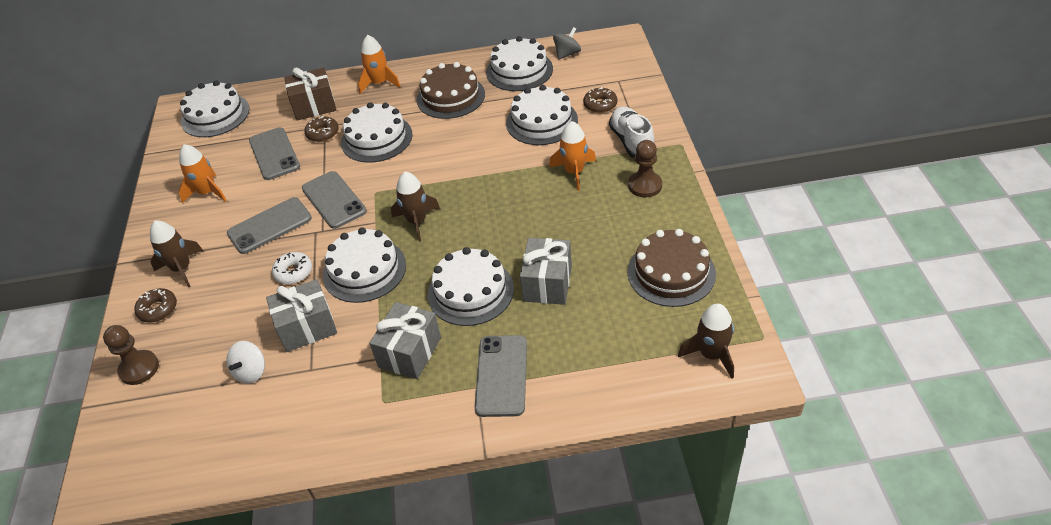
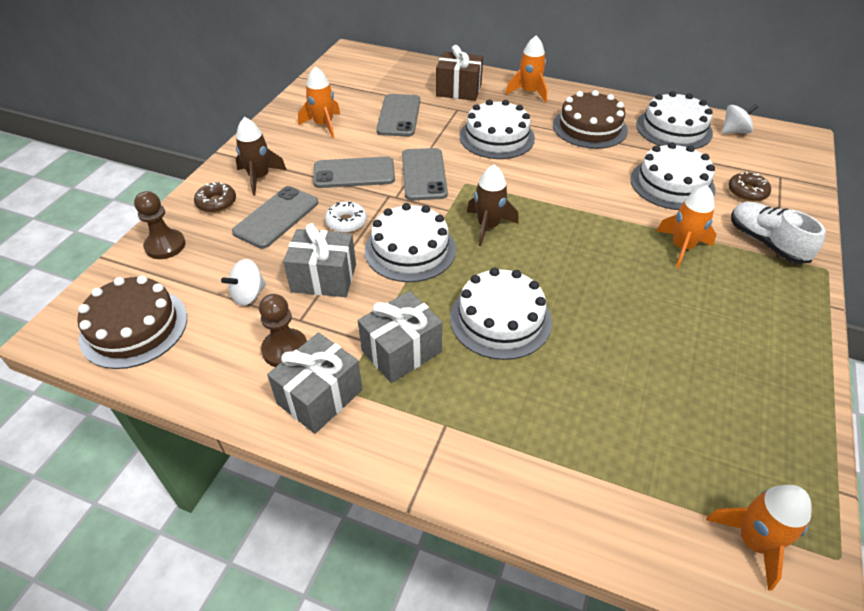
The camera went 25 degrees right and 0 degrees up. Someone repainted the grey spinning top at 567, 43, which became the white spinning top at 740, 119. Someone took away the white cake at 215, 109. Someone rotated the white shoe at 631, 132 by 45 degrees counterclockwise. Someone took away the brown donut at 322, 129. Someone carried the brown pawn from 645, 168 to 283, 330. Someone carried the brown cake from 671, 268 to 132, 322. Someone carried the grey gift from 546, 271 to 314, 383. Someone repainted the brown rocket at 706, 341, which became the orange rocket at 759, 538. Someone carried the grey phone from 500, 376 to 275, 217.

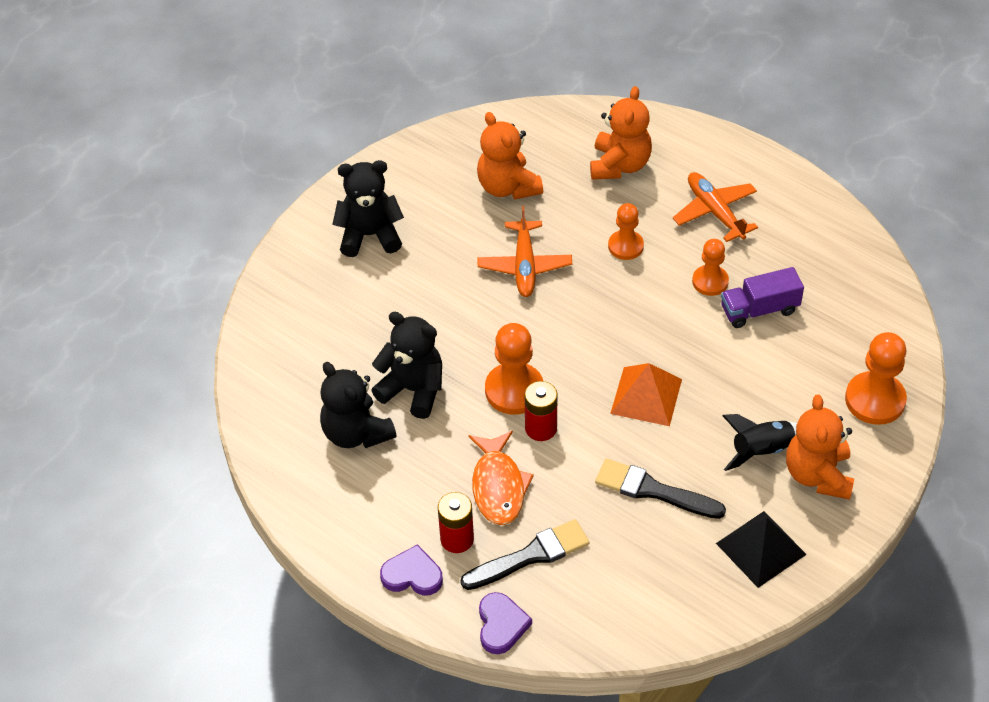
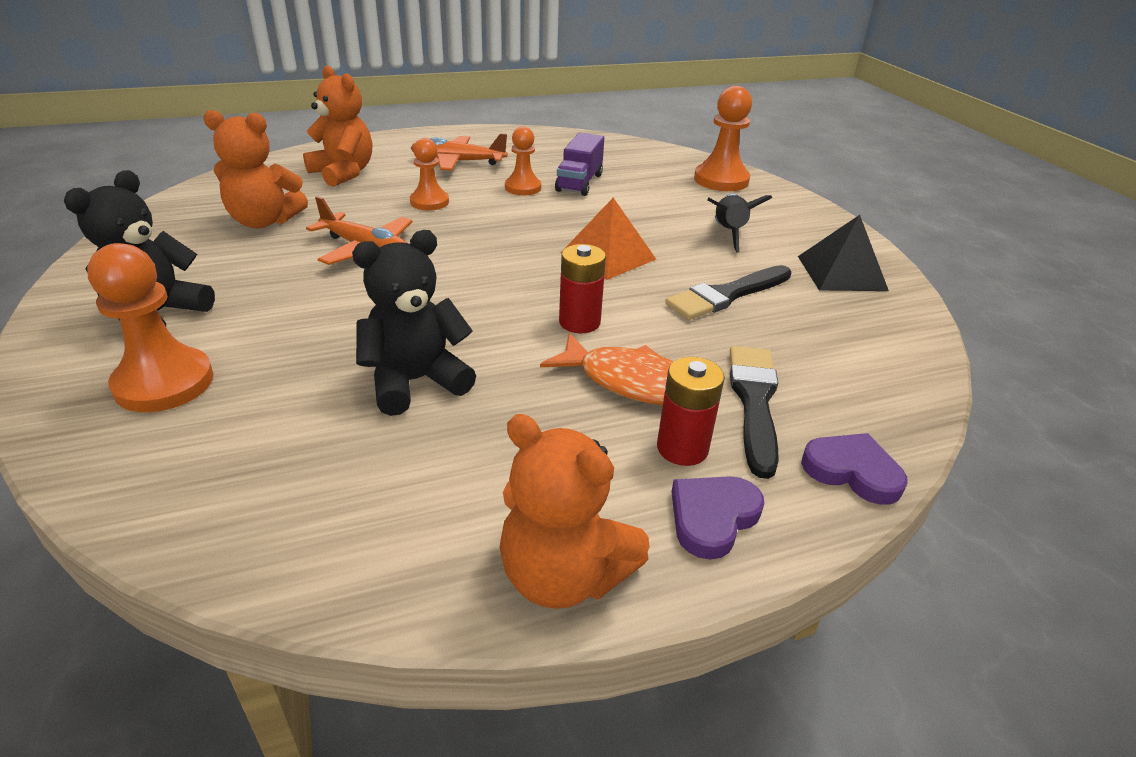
The camera went 60 degrees left and 15 degrees down. Someone carried the orange pawn from 514, 369 to 150, 327. Someone took away the black teddy bear at 358, 405. Someone carried the orange teddy bear from 820, 447 to 574, 511.

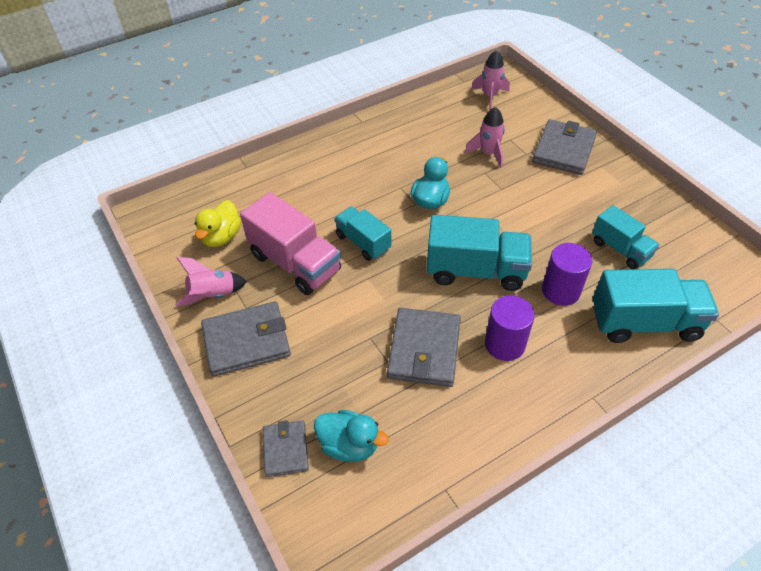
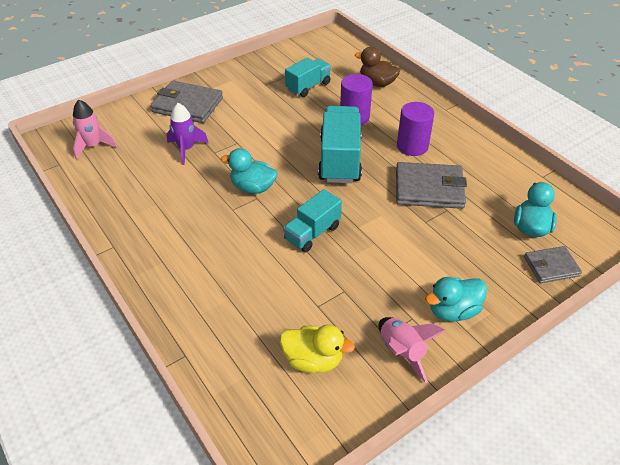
The camera went 95 degrees left and 5 degrees down. Someone repainted the pink rocket at 485, 137, which became the purple rocket at 188, 134. Someone took away the pink truck at 290, 243. Someone swapped the turquoise truck at 656, 306 for the brown duck at 377, 67. Someone swapped the grey wallet at 246, 338 for the turquoise duck at 456, 299.

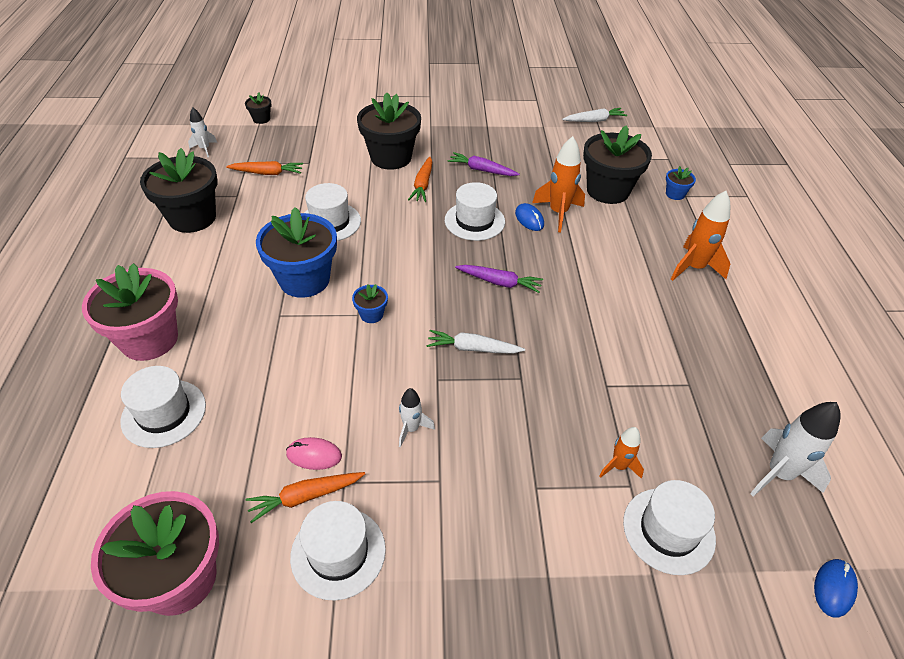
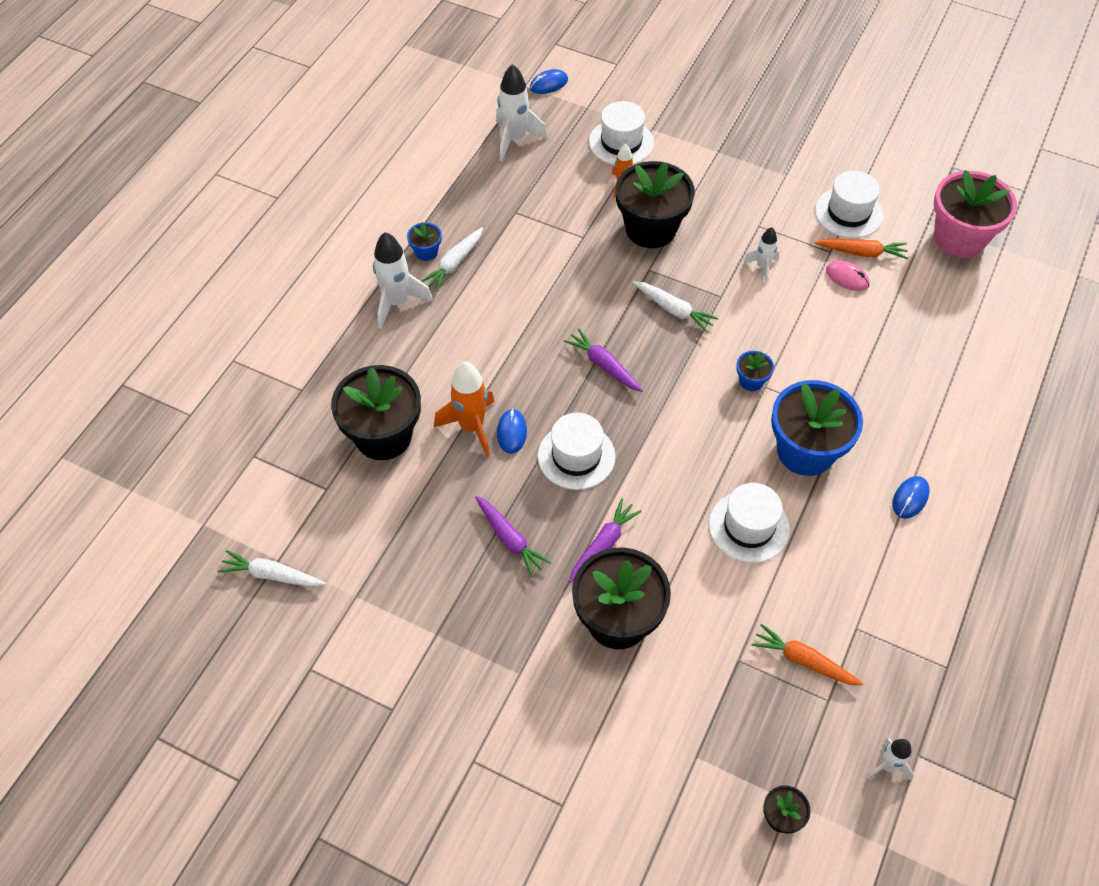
The camera went 150 degrees left and 10 degrees up. Someone carried the black flower pot from 178, 190 to 655, 204. Someone repainted the orange carrot at 420, 179, which became the purple carrot at 605, 541. Someone carried the blue flower pot from 681, 183 to 424, 241. Someone repainted the orange rocket at 700, 236, which became the white rocket at 403, 280. Someone took away the pink flower pot at 130, 312. Someone took away the white hat at 163, 407. Someone put down the white carrot at 452, 259. Someone put down the blue mouse at 911, 497.

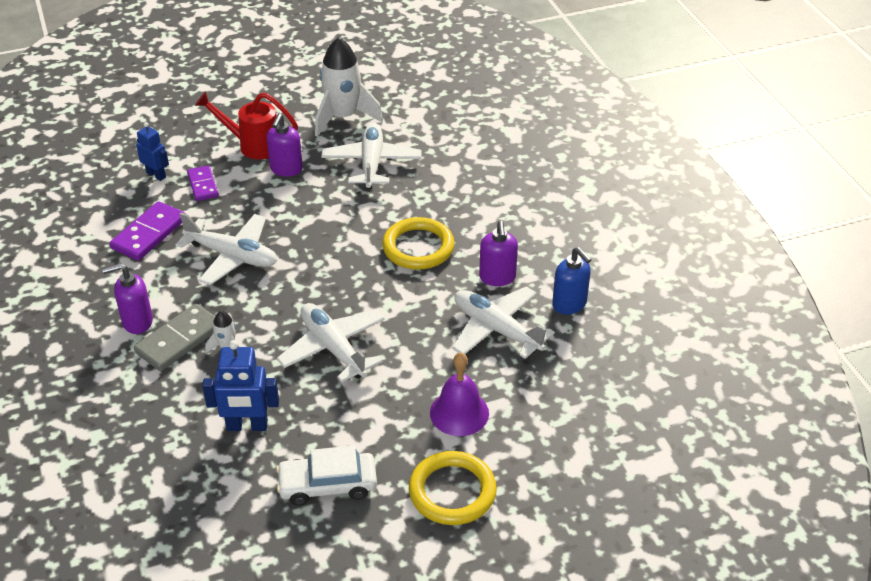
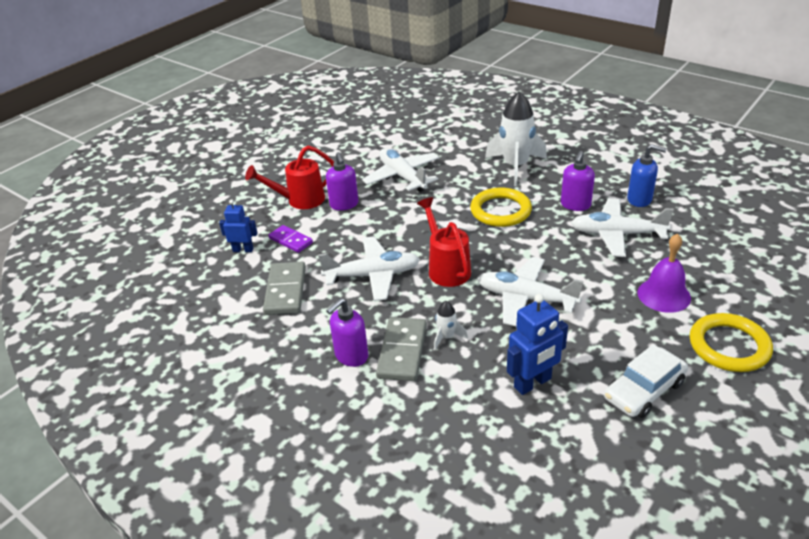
The camera went 30 degrees left and 5 degrees down. Someone carried the white rocket from 349, 87 to 516, 138. Someone repainted the purple domino at 148, 231, which became the grey domino at 284, 288. Someone rotated the purple soap dispenser at 498, 253 by 60 degrees clockwise. Someone put down the red watering can at 444, 242.

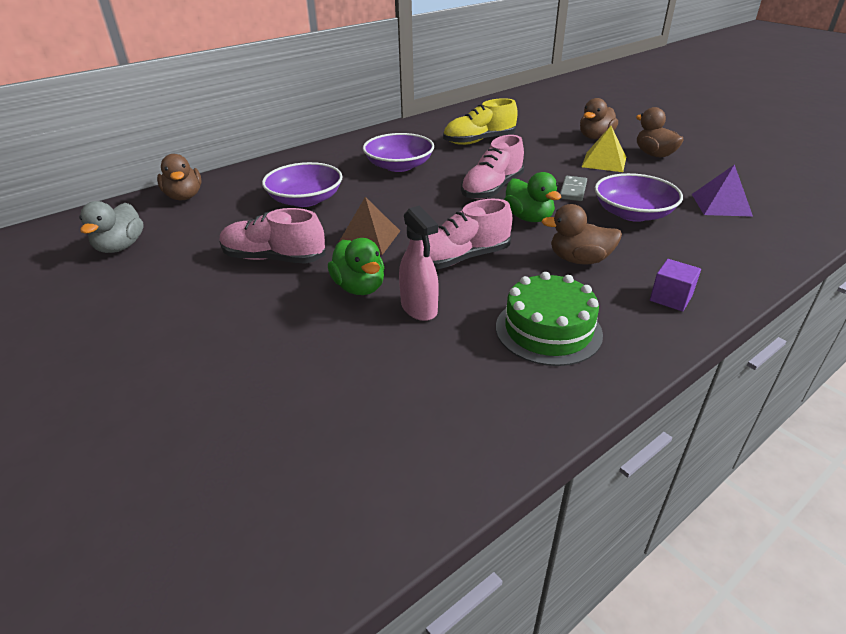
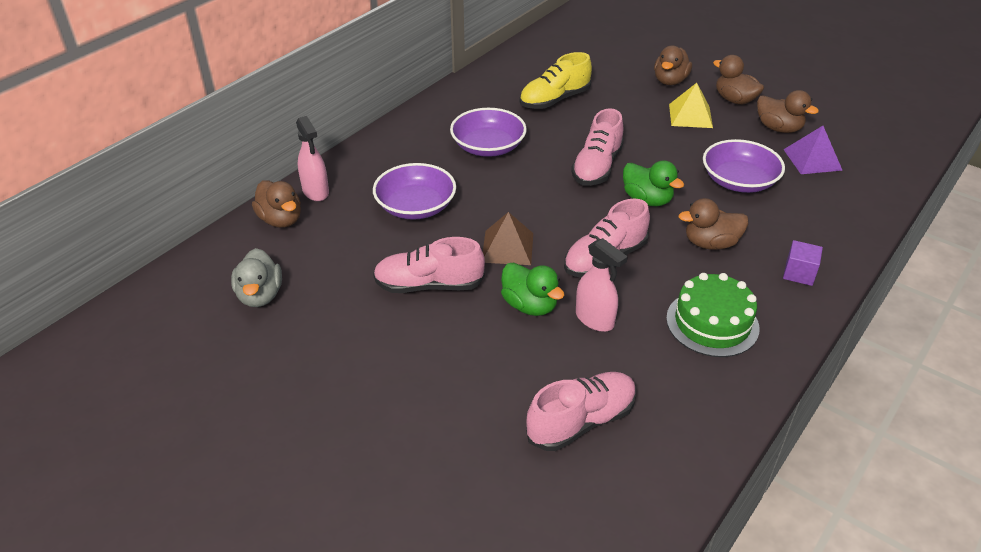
The camera went 15 degrees left and 5 degrees up. Someone took away the grey domino at 573, 188. Someone put down the brown duck at 788, 111. Someone put down the pink spray bottle at 312, 158. Someone put down the pink shoe at 581, 411.

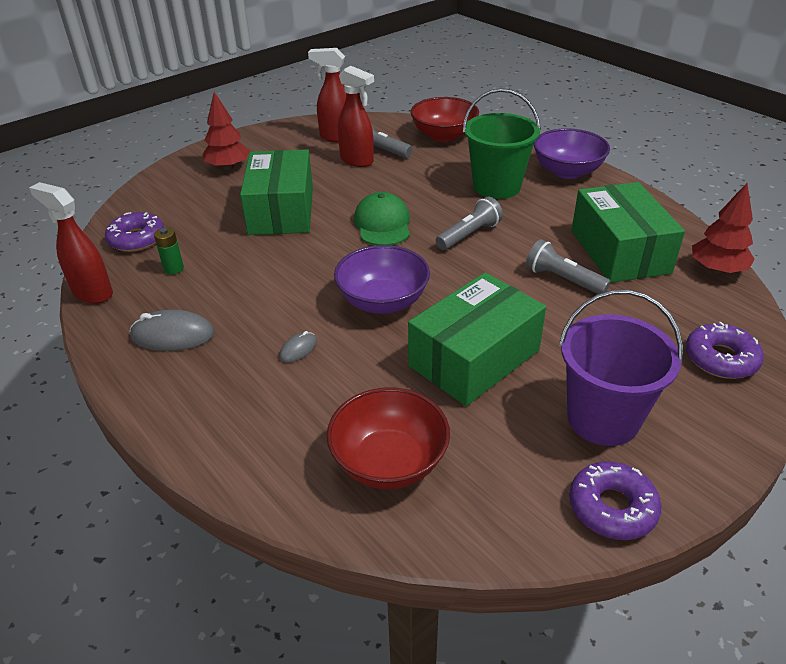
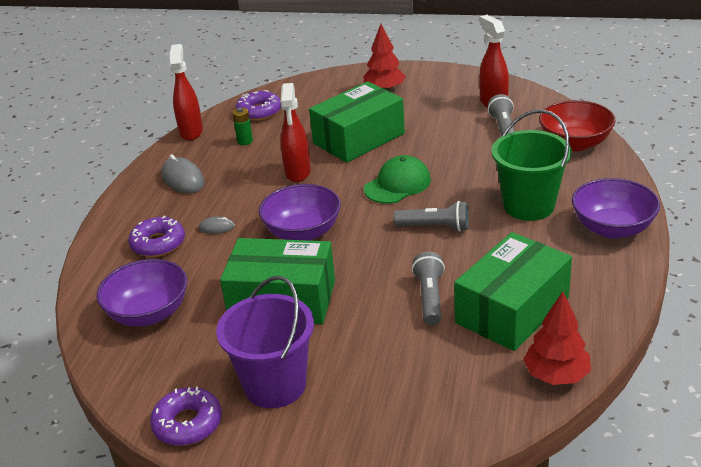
The camera went 55 degrees right and 5 degrees down. Someone carried the red spray bottle from 356, 116 to 295, 132. Someone carried the purple donut from 725, 350 to 156, 236. Someone repainted the red bowl at 388, 438, which became the purple bowl at 142, 293.

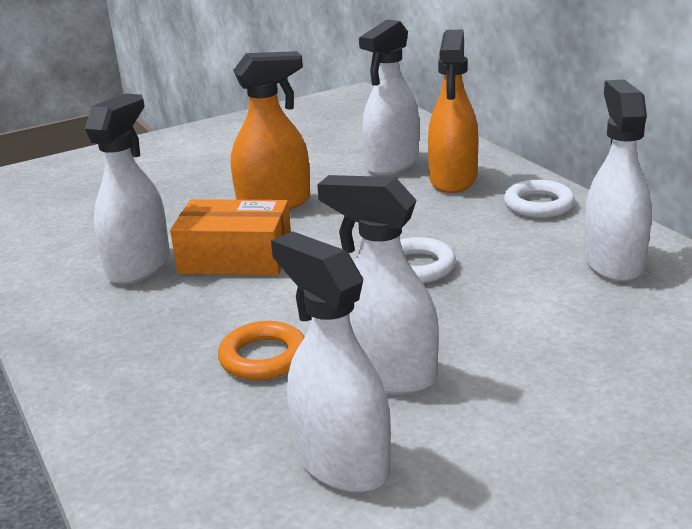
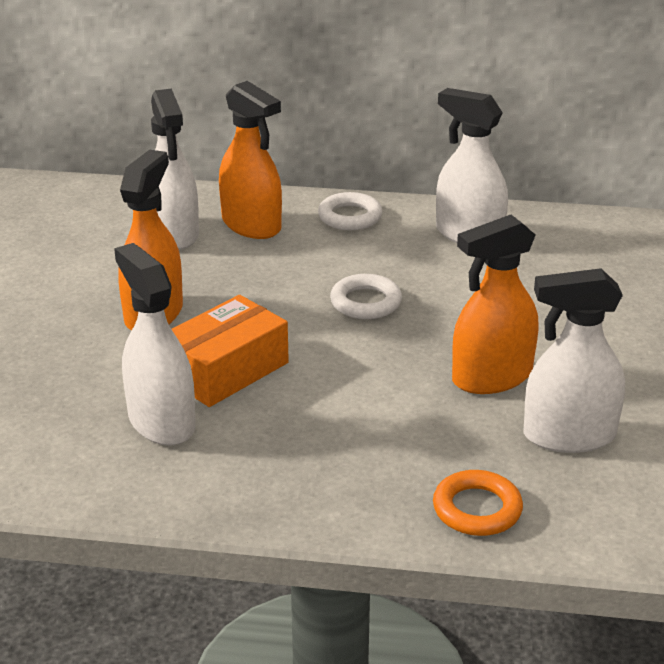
The camera went 55 degrees left and 5 degrees up. Someone repainted the white spray bottle at 378, 284, which became the orange spray bottle at 495, 304. Someone carried the orange ring from 261, 350 to 478, 503.

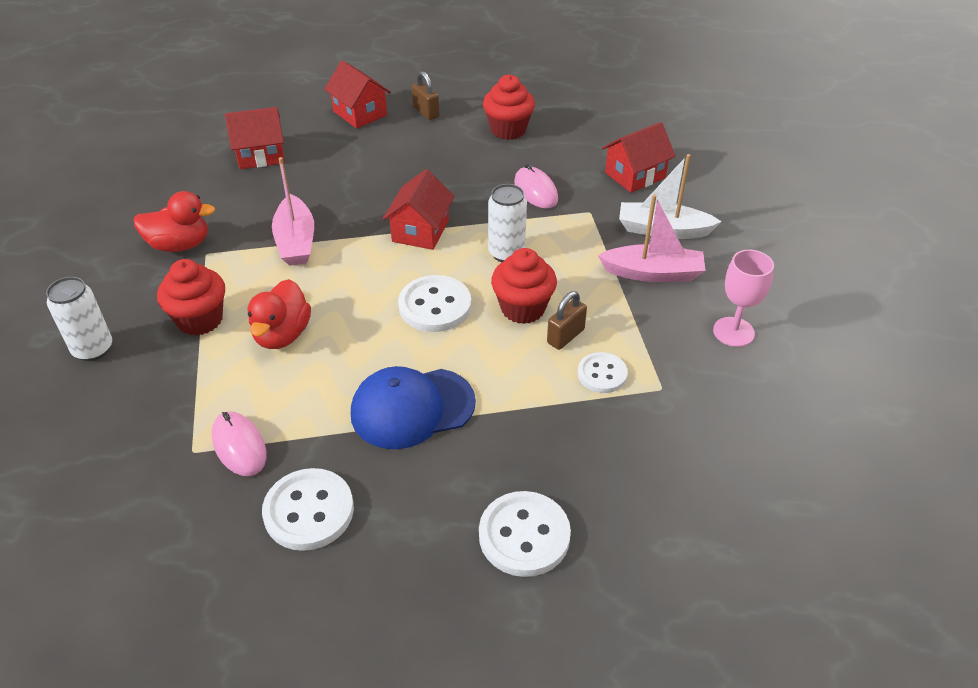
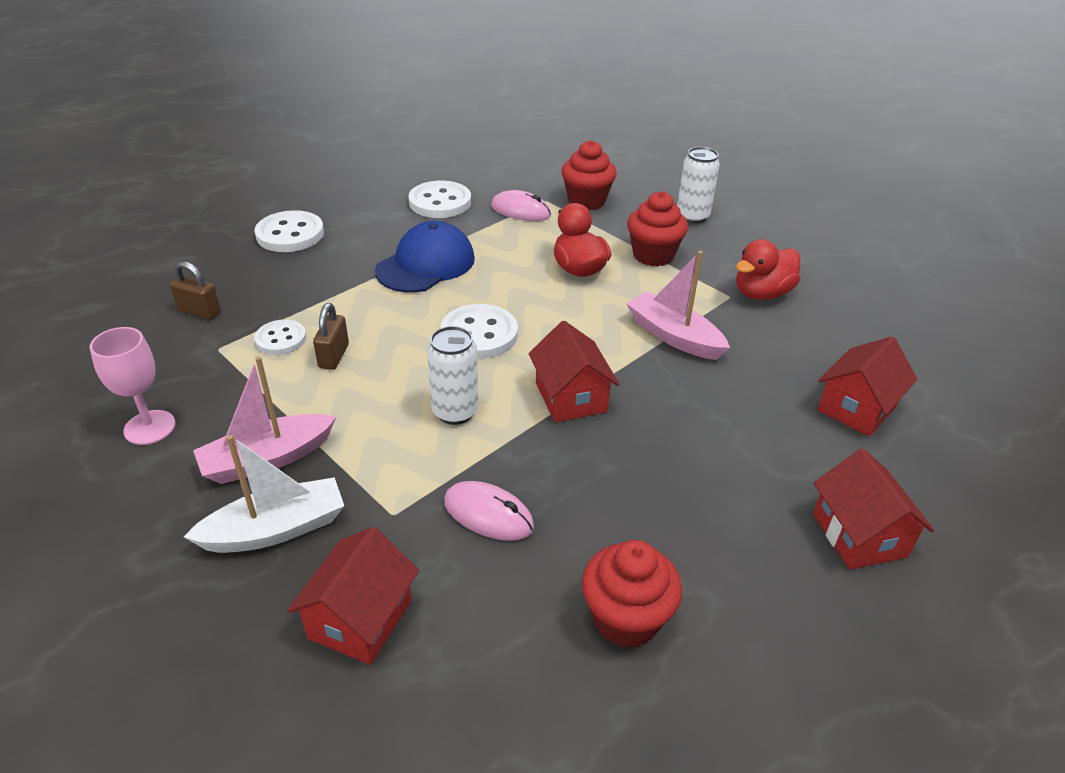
The camera went 145 degrees right and 5 degrees down. Someone rotated the red house at 357, 94 by 60 degrees clockwise. Someone carried the brown padlock from 426, 95 to 195, 290. Someone carried the red cupcake from 524, 286 to 589, 175.

